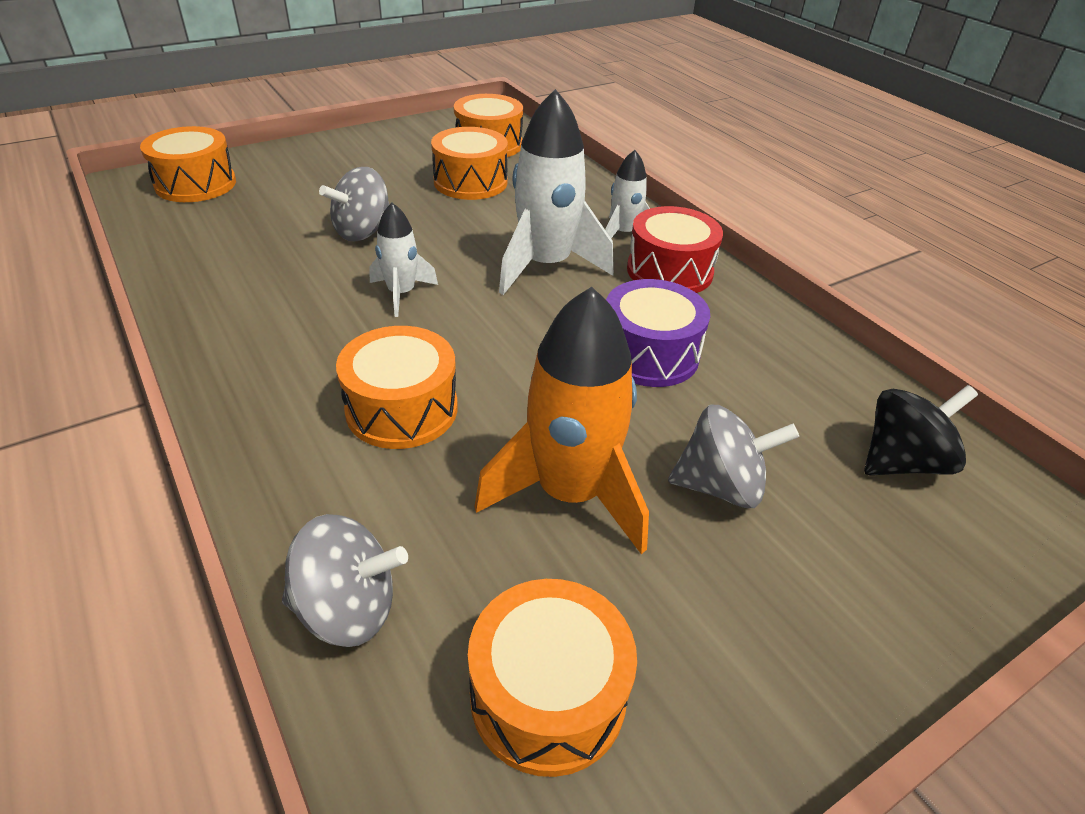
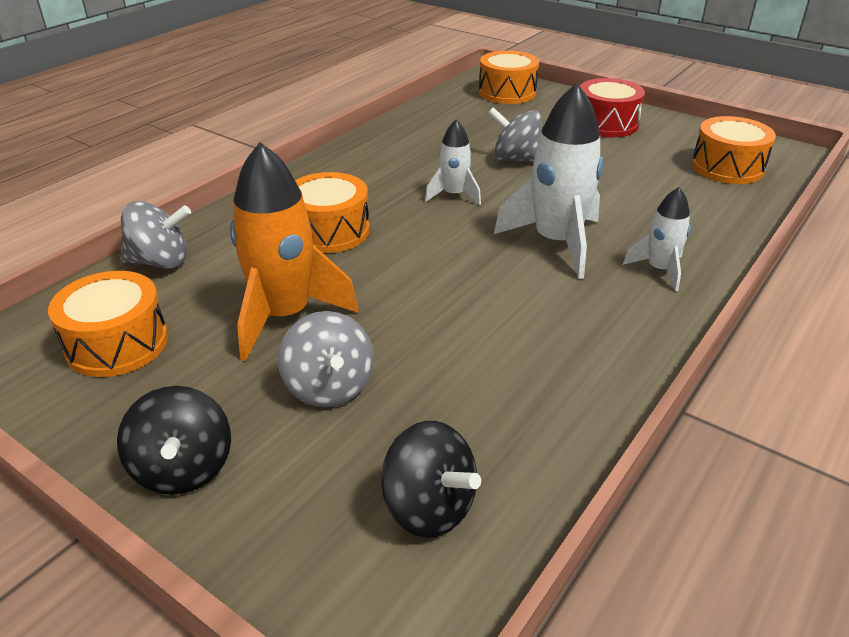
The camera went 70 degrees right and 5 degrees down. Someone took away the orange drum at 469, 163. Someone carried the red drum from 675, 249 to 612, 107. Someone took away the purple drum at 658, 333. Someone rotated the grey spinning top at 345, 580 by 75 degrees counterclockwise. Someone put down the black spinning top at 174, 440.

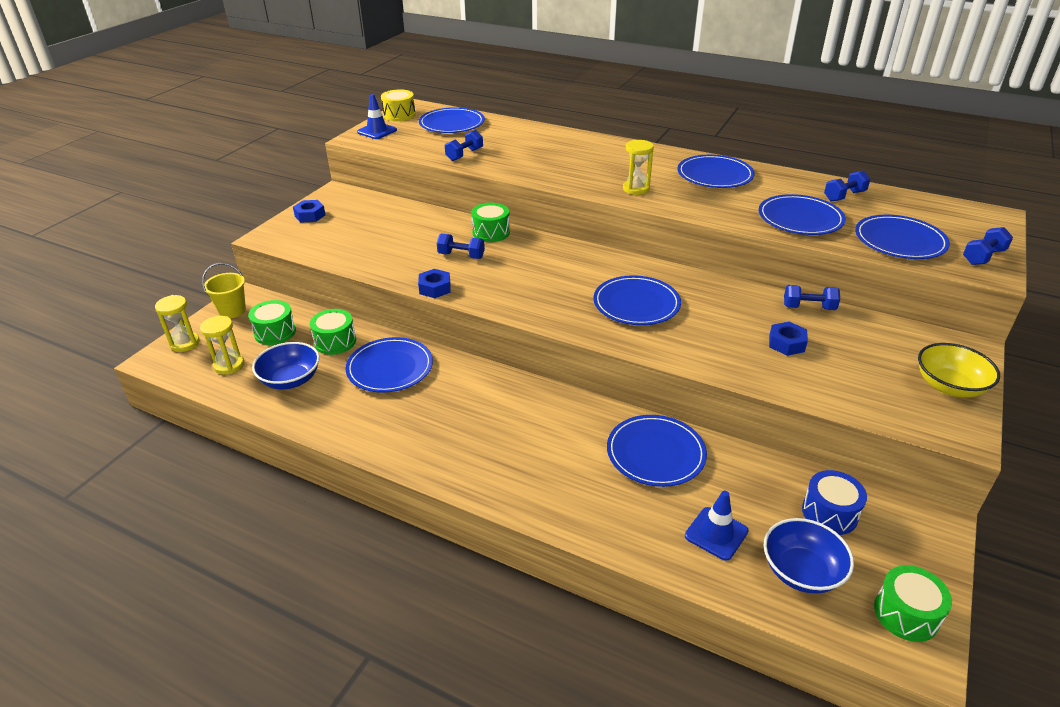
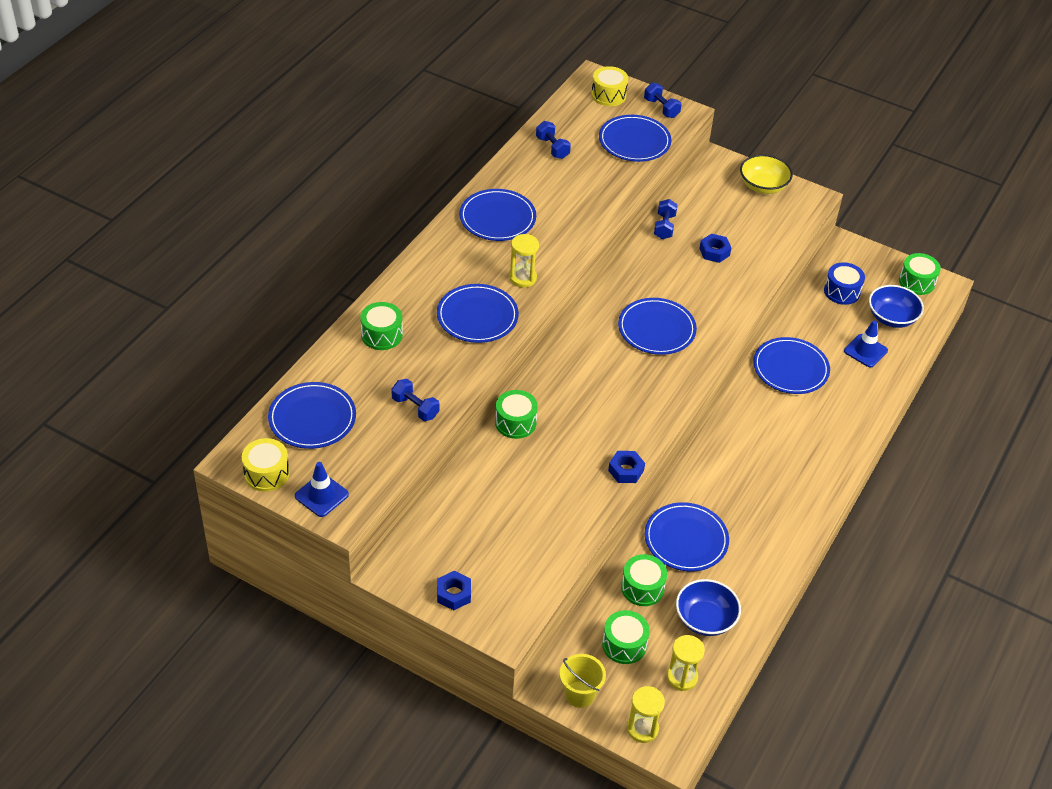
The camera went 90 degrees left and 10 degrees up. Someone carried the blue plate from 802, 214 to 478, 313. Someone took away the blue dumbbell at 461, 246. Someone put down the yellow drum at 609, 86. Someone put down the green drum at 381, 326.

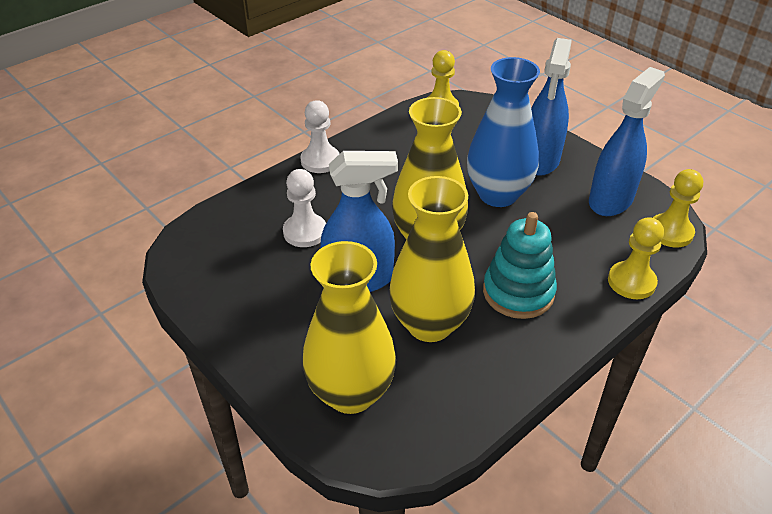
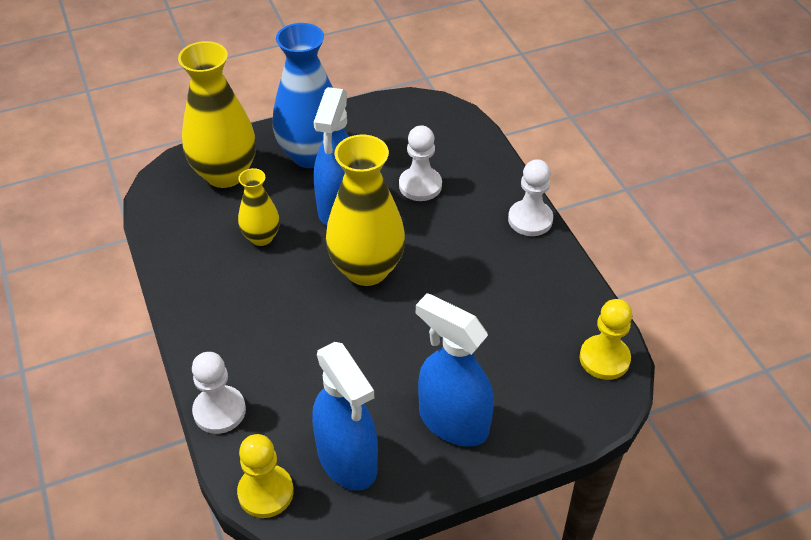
The camera went 110 degrees right and 5 degrees up. Someone carried the blue vase from 503, 132 to 302, 95. Someone scaled the yellow vase at 432, 259 by 0.54. Someone took away the turquoise stacking toy at 520, 265. Someone repainted the yellow pawn at 636, 258, which became the white pawn at 219, 393.

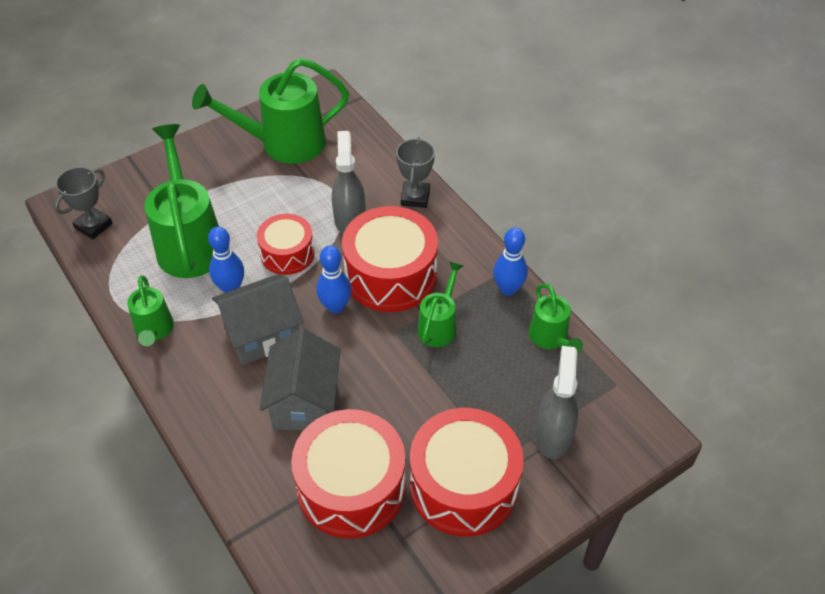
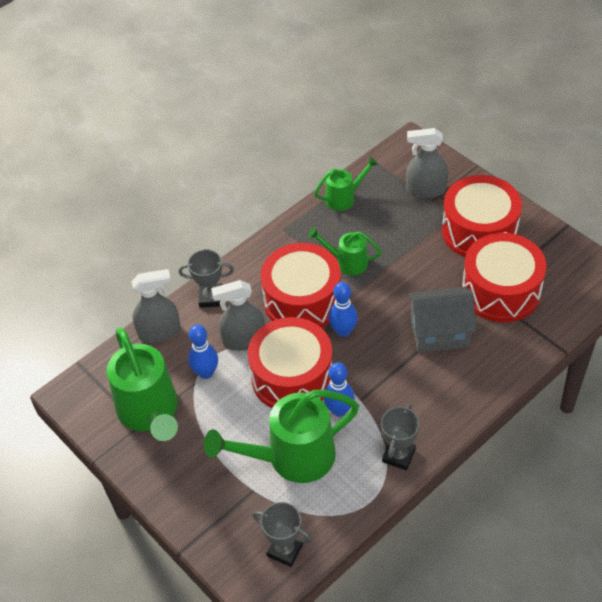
The camera went 95 degrees left and 0 degrees up. Someone scaled the red drum at 286, 244 by 1.68. Someone carried the blue bowling pin from 510, 262 to 203, 352. Someone took away the grey house at 257, 319. Someone swapped the green watering can at 150, 310 for the grey trophy at 400, 437. Someone put down the grey spray bottle at 156, 306.

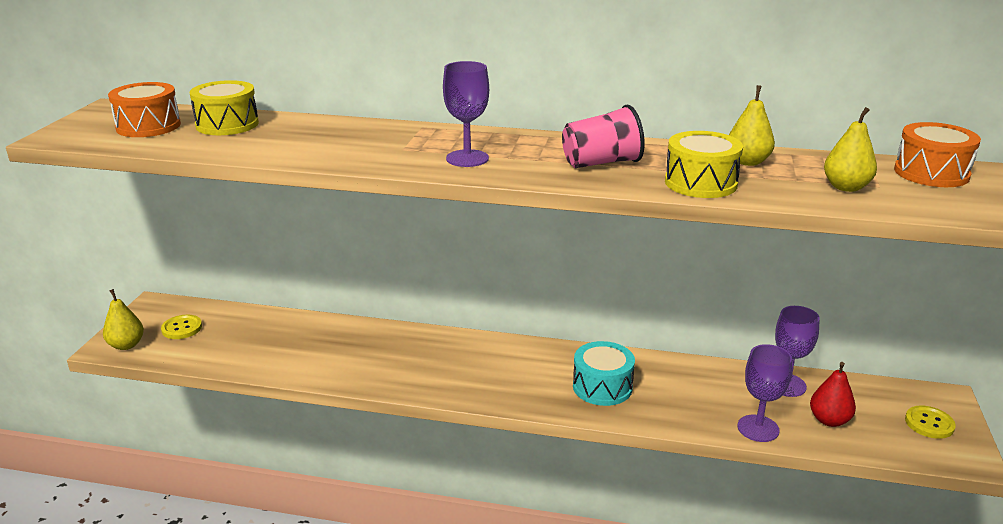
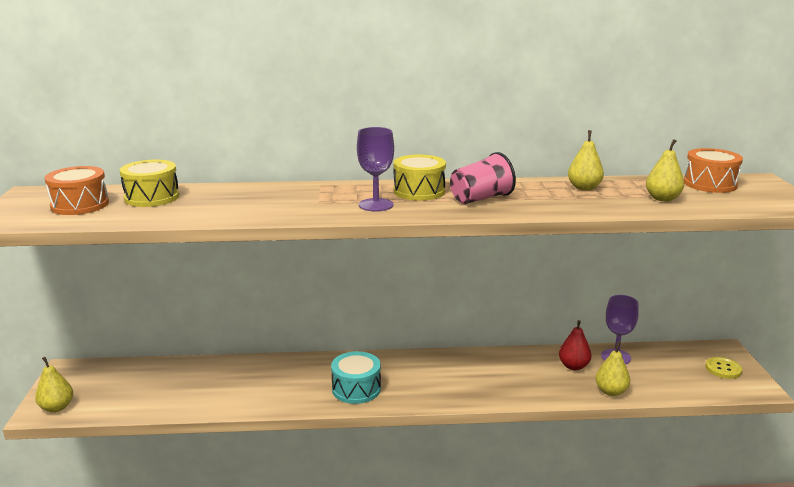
The camera went 15 degrees left and 5 degrees down. Someone carried the yellow drum from 704, 164 to 419, 178. Someone took away the yellow button at 181, 327. Someone carried the turquoise drum from 604, 373 to 356, 377. Someone swapped the purple goblet at 765, 393 for the yellow pear at 612, 369. Someone carried the red pear from 833, 394 to 575, 345.

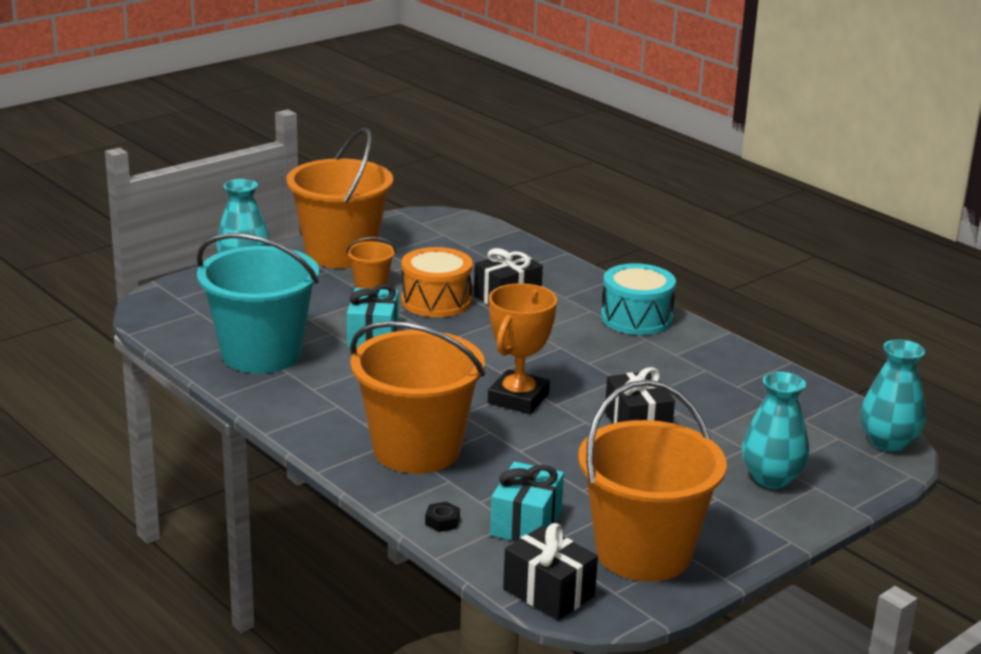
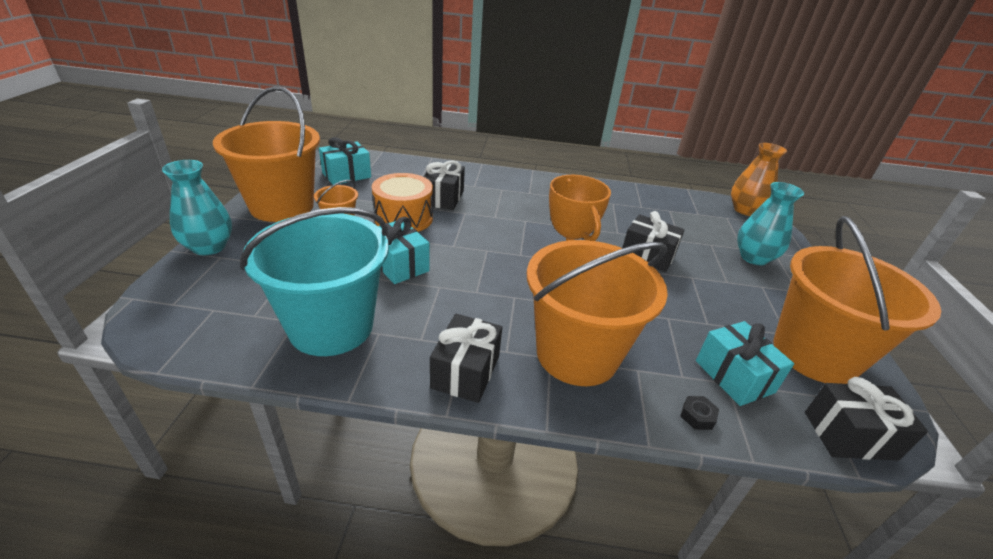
The camera went 45 degrees left and 10 degrees up. Someone took away the turquoise drum at 638, 299. Someone repainted the turquoise vase at 893, 395, which became the orange vase at 759, 179. Someone put down the turquoise gift at 345, 161. Someone put down the black gift at 466, 358.

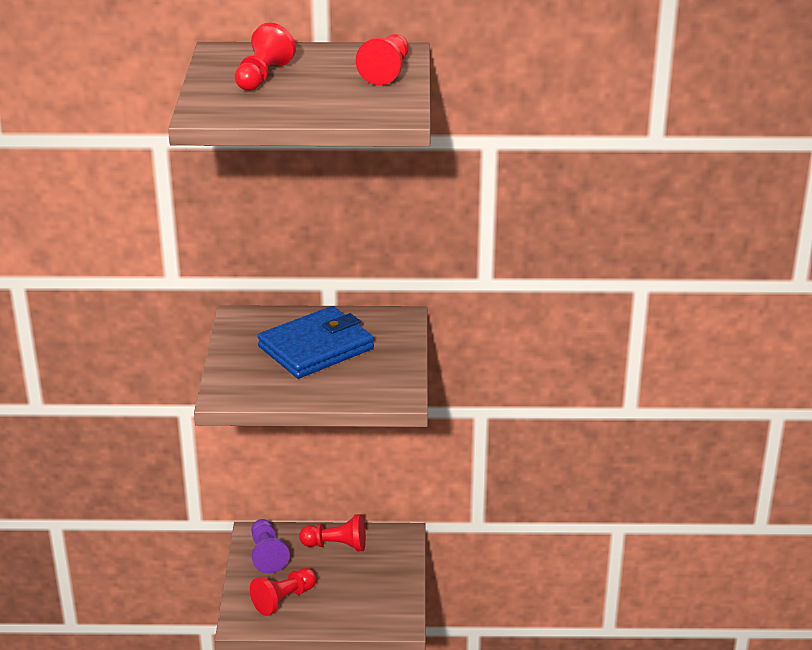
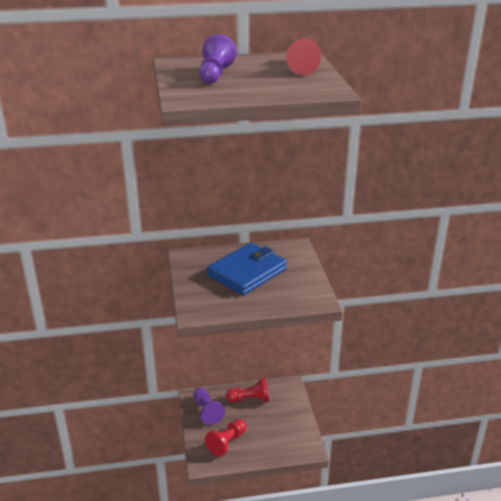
The camera went 10 degrees left and 0 degrees up. Someone repainted the red pawn at 265, 57, which became the purple pawn at 217, 59.

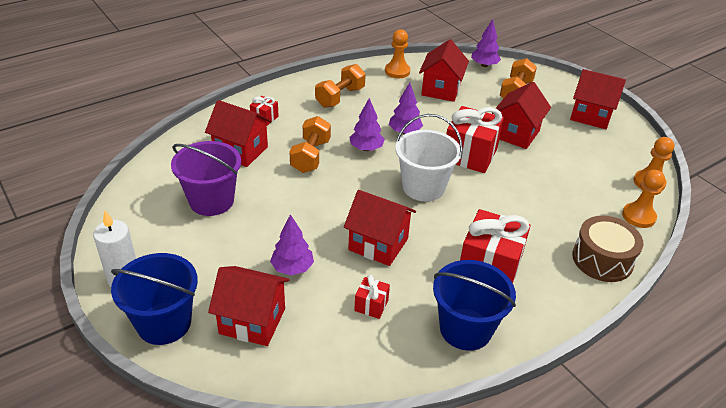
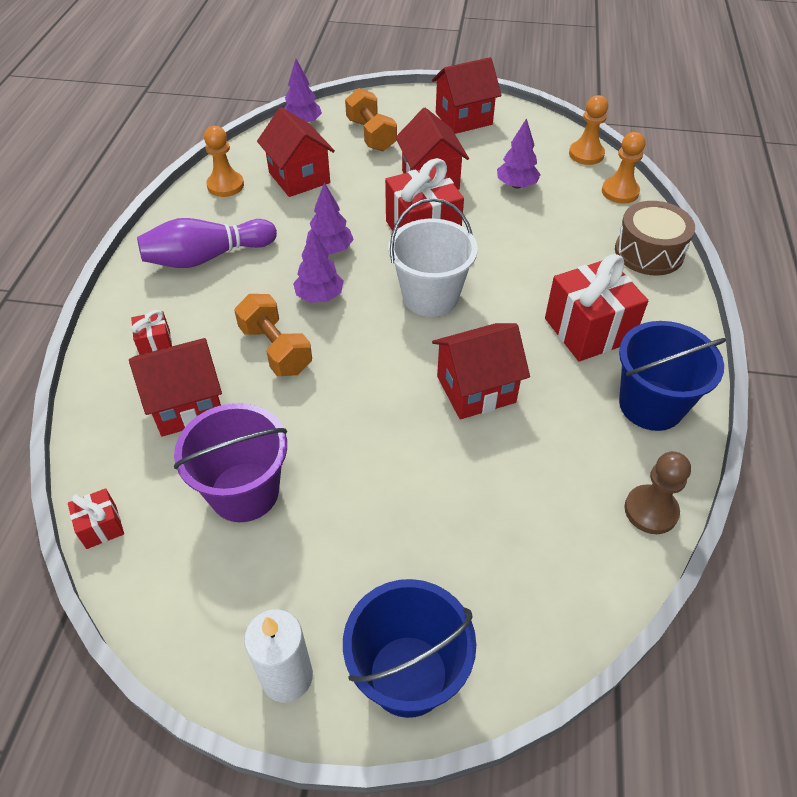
The camera went 45 degrees left and 10 degrees up. Someone swapped the orange dumbbell at 340, 86 for the purple bowling pin at 207, 243. Someone carried the purple tree from 292, 244 to 519, 153. Someone took away the red house at 249, 306. Someone carried the red gift from 372, 297 to 96, 518. Someone put down the brown pawn at 657, 493.

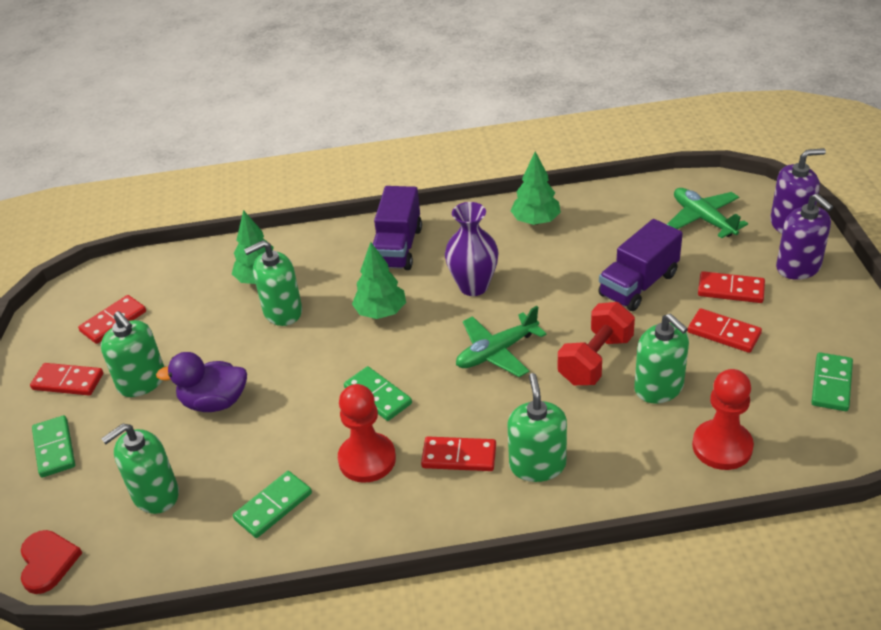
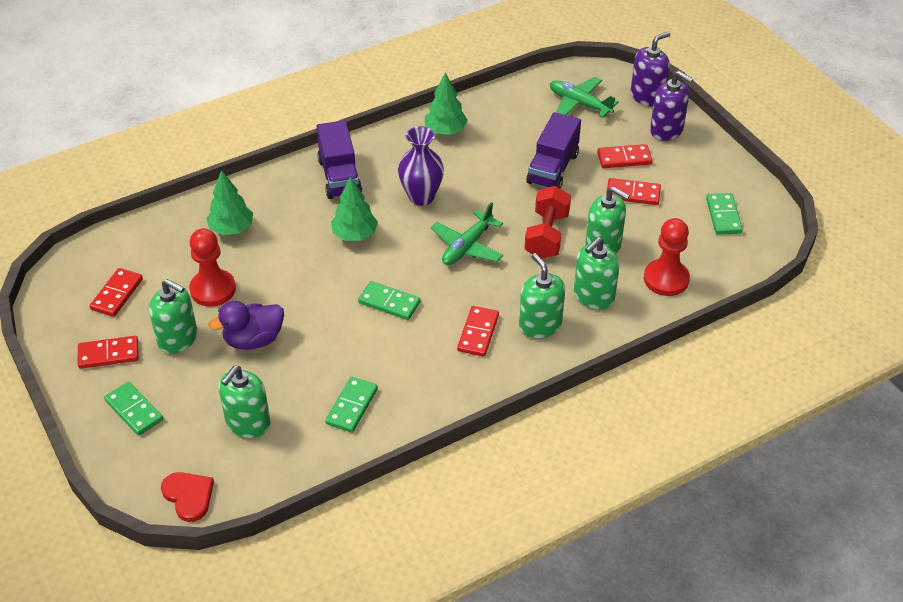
The camera went 25 degrees left and 5 degrees up. Someone carried the green soap dispenser from 273, 283 to 596, 273. Someone carried the red pawn from 367, 433 to 212, 267. Someone rotated the red domino at 458, 454 by 60 degrees counterclockwise.

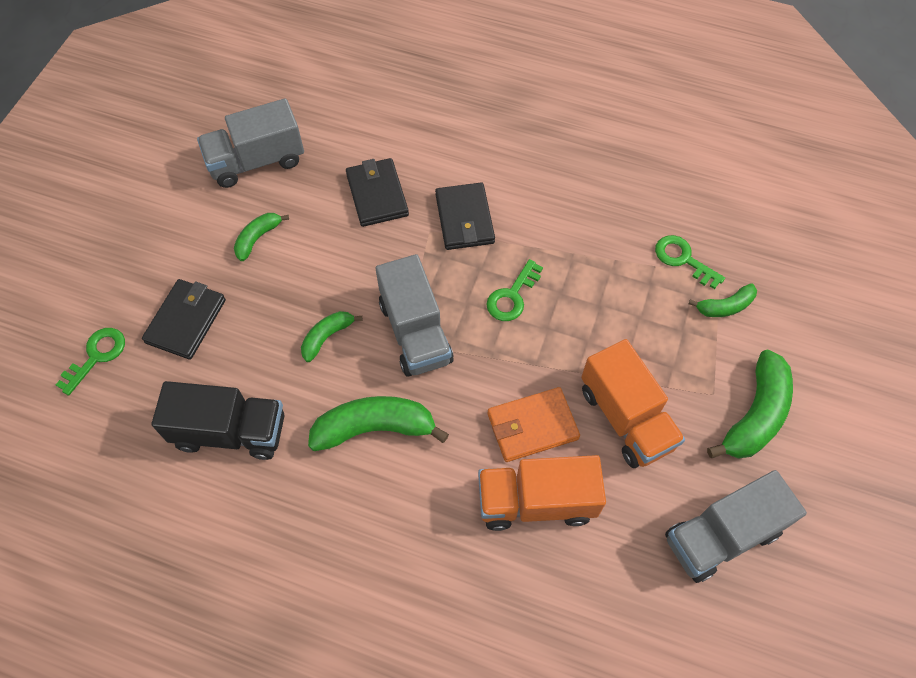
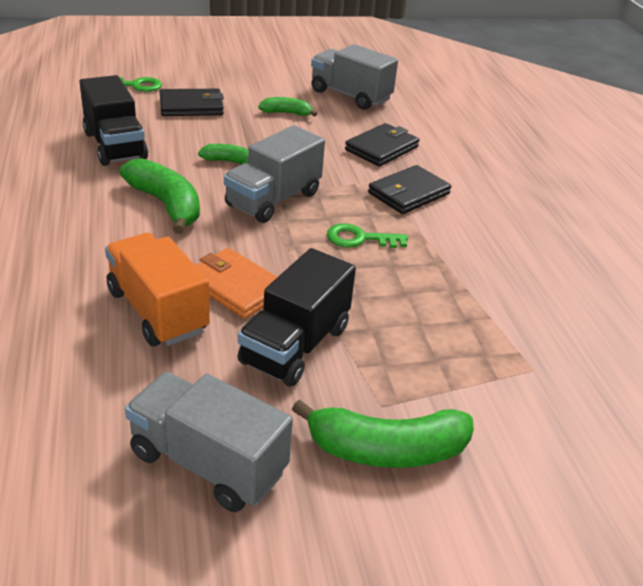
The camera went 55 degrees right and 25 degrees down. Someone took away the green key at 690, 262. Someone took away the green banana at 723, 300. Someone repainted the orange truck at 633, 403, which became the black truck at 296, 317.

